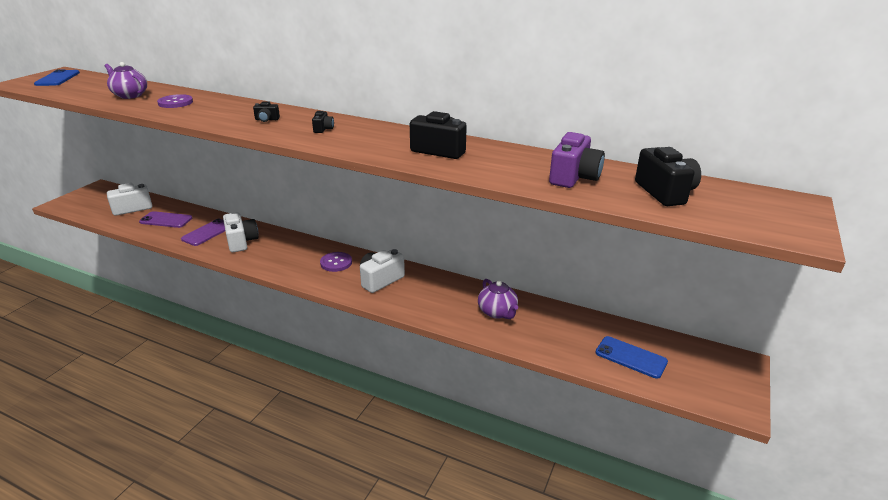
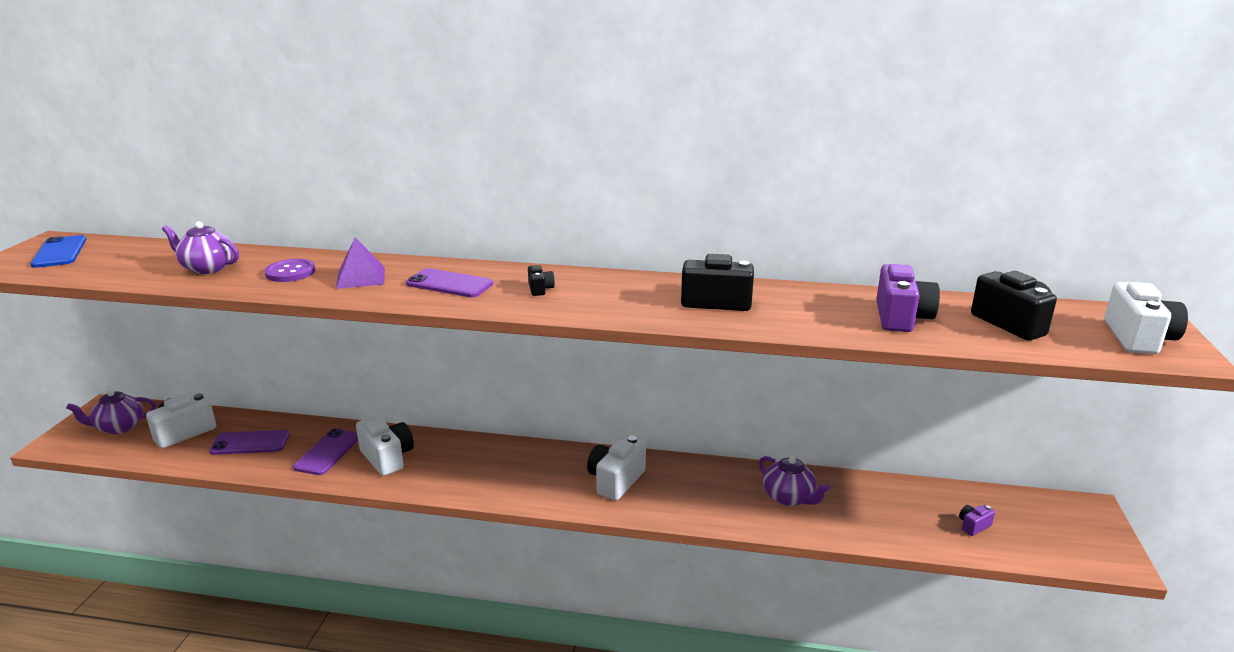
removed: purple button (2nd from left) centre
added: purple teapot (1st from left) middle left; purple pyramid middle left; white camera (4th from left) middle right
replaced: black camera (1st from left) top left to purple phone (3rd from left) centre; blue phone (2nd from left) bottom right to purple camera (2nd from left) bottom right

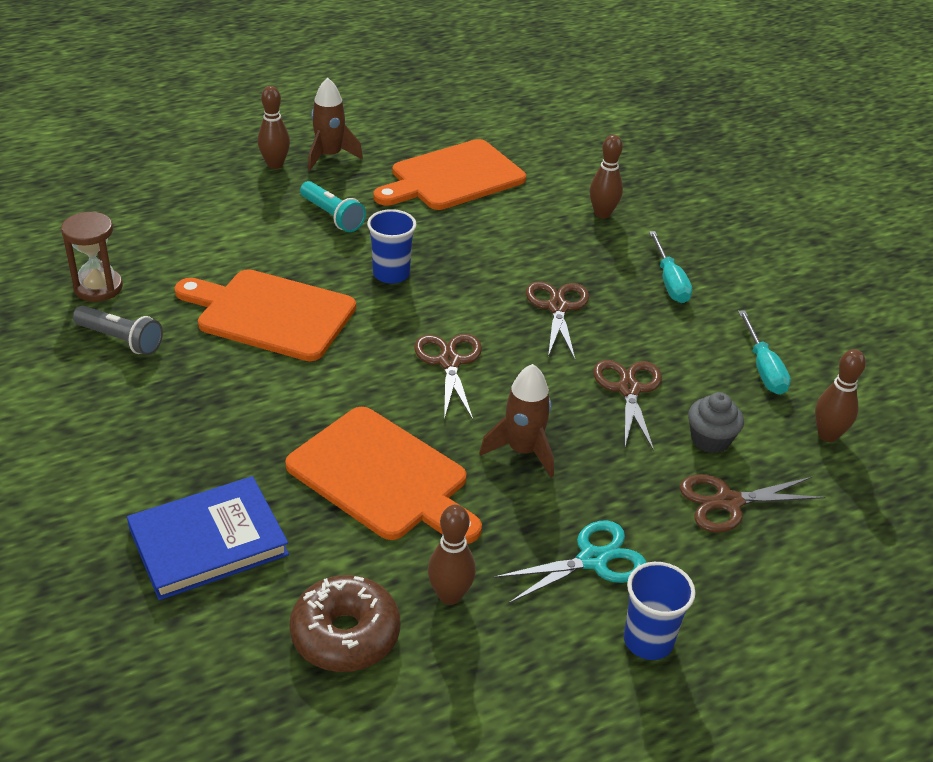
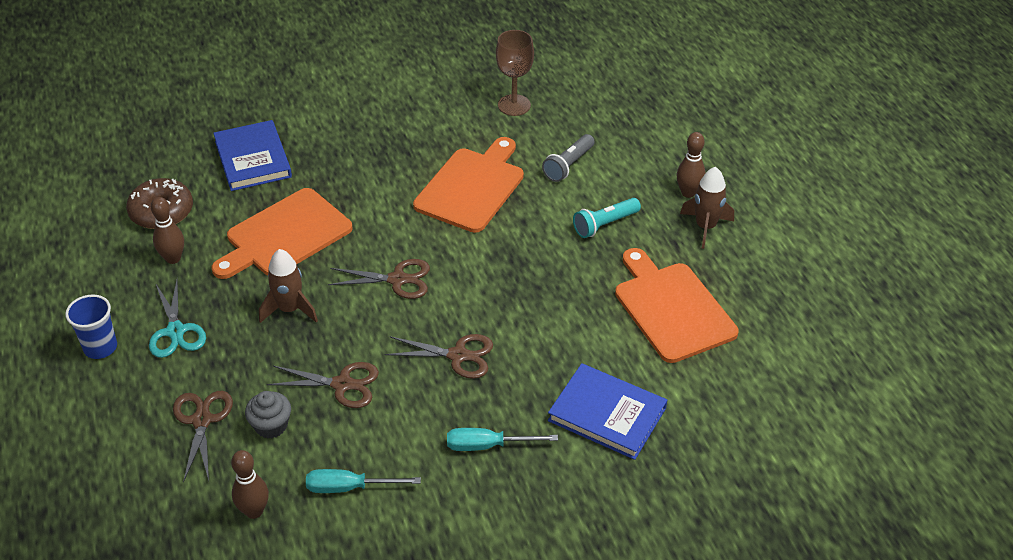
removed: blue cup (1st from left) top centre
moved: grey flashlight middle left to top centre
replaced: brown hourglass middle left to brown goblet top centre; brown bowling pin (3rd from left) top centre to blue book (2nd from left) bottom centre

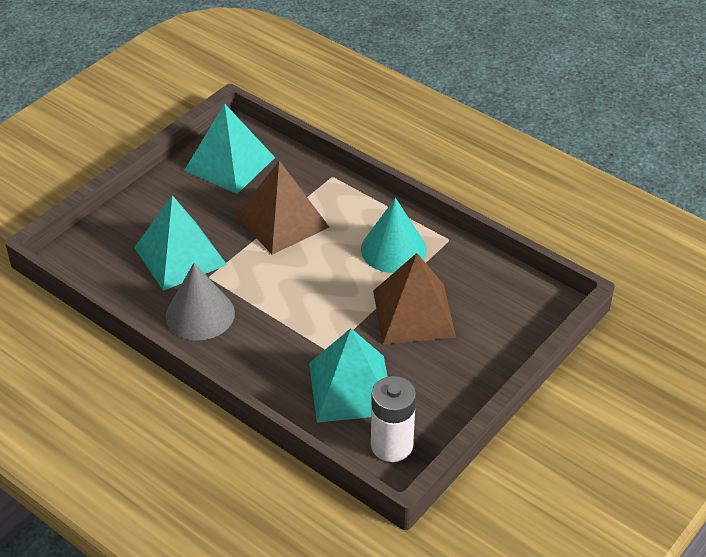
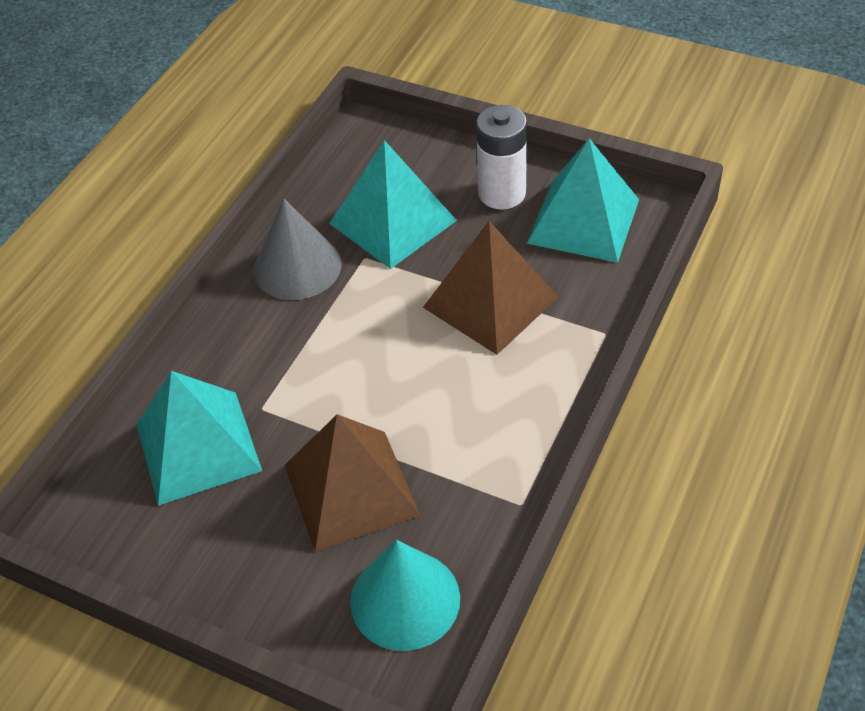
moved: turquoise cone centre to bottom centre; white battery bottom centre to top centre

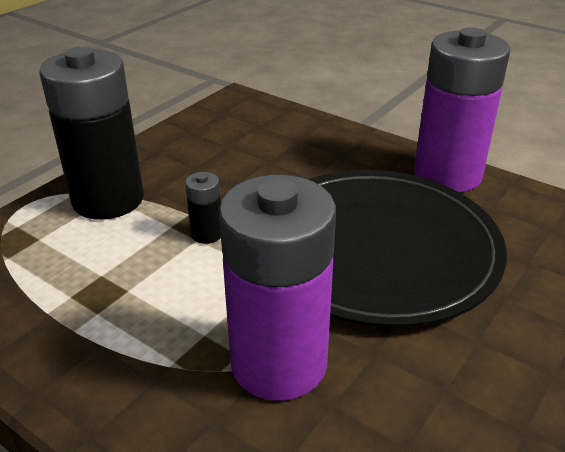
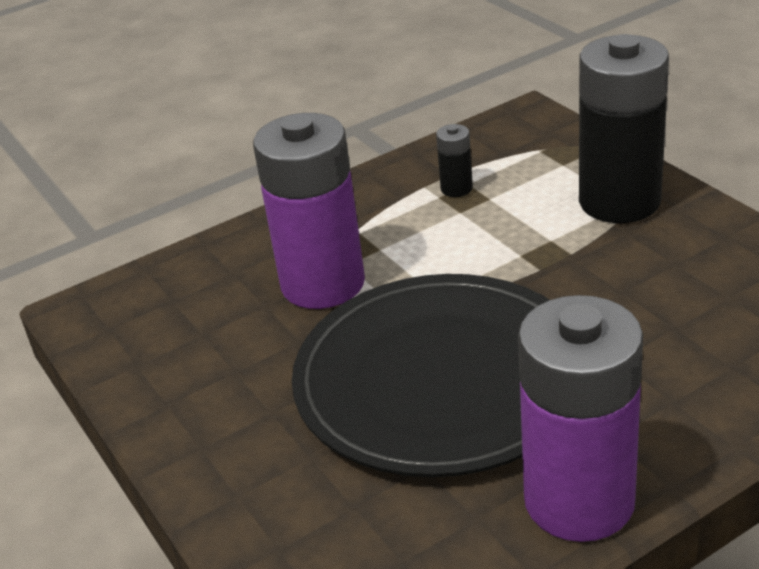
moved: black battery (2nd from left in the first image) centre to black battery (1st from left) top centre

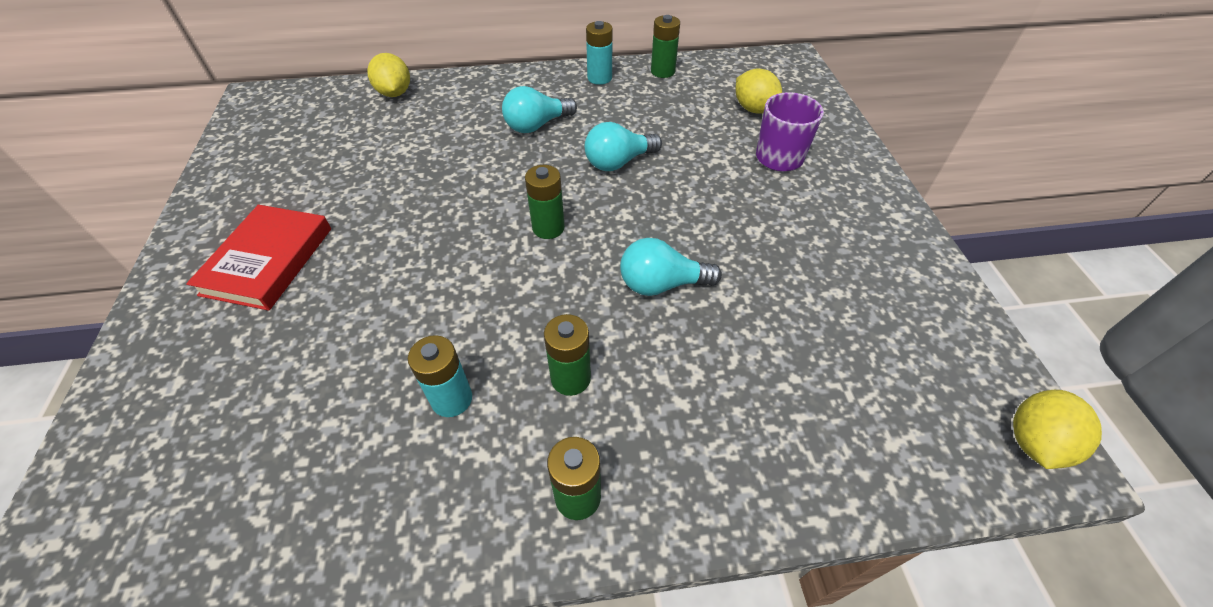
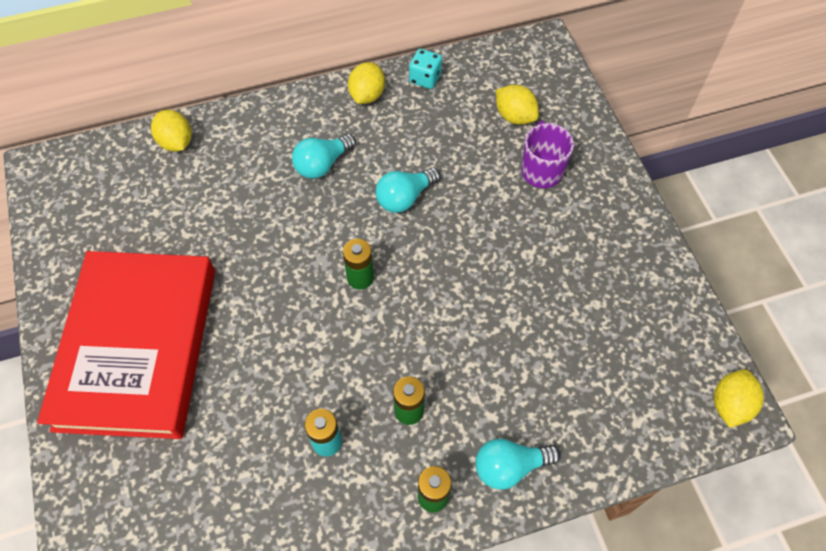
moved: turquoise light bulb (3rd from left) centre to bottom centre
replaced: turquoise battery (2nd from left) top centre to yellow lemon (2nd from left) top centre; green battery (4th from left) top centre to turquoise dice top centre
resized: red book middle left = middle left x1.96

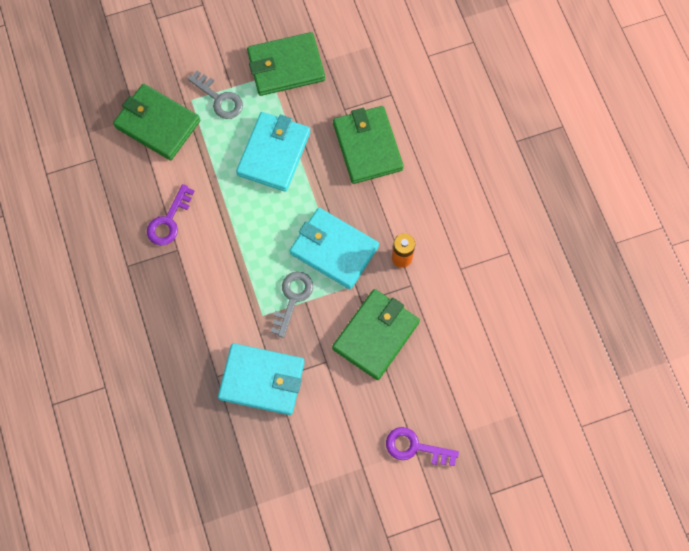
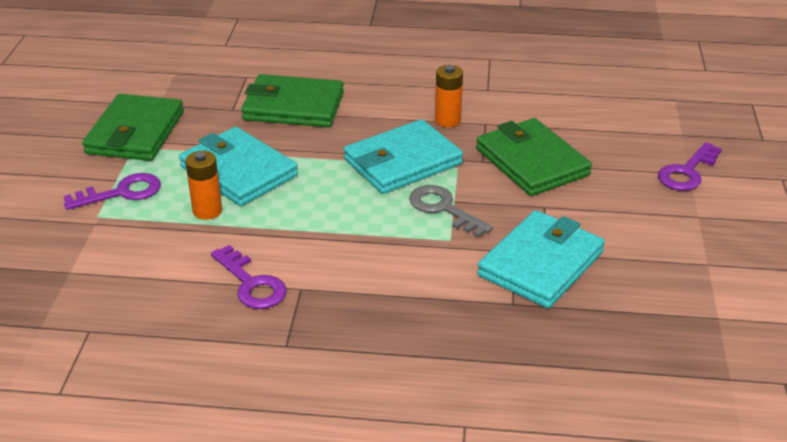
removed: green wallet (1st from left) top left
added: orange battery (1st from left) middle left
recoloured: grey key (1st from left) top left to purple key (1st from left) middle left

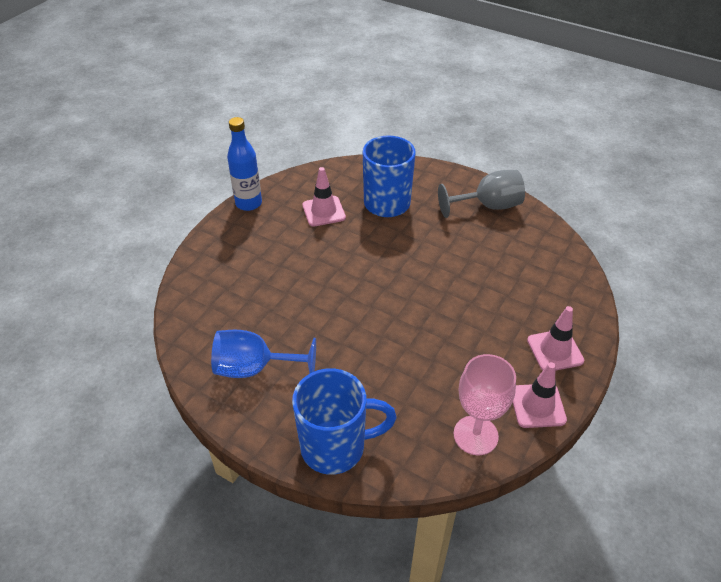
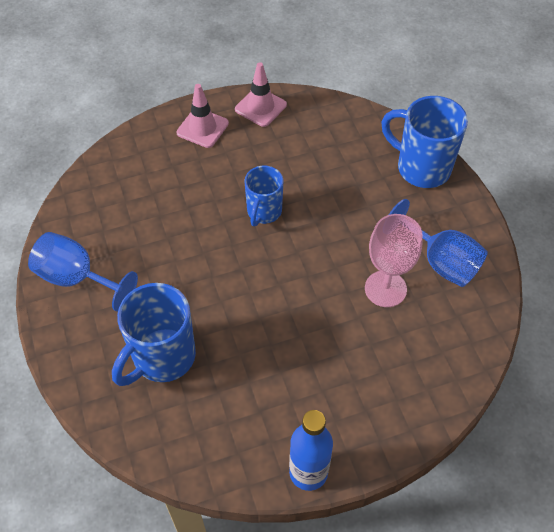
removed: pink traffic cone (1st from left) centre
added: blue mug (2nd from left) centre
moved: pink goblet bottom right to middle right
recoloured: grey goblet middle right to blue goblet (1st from left) middle left

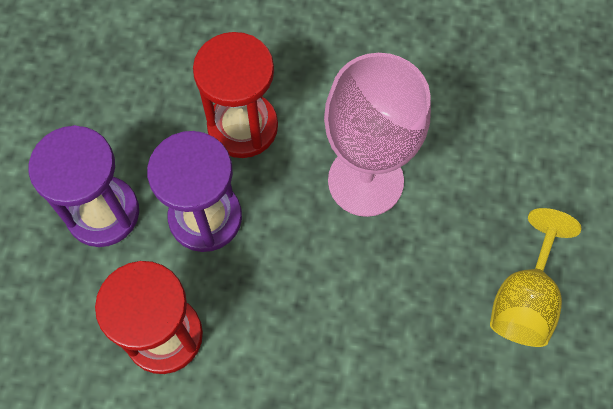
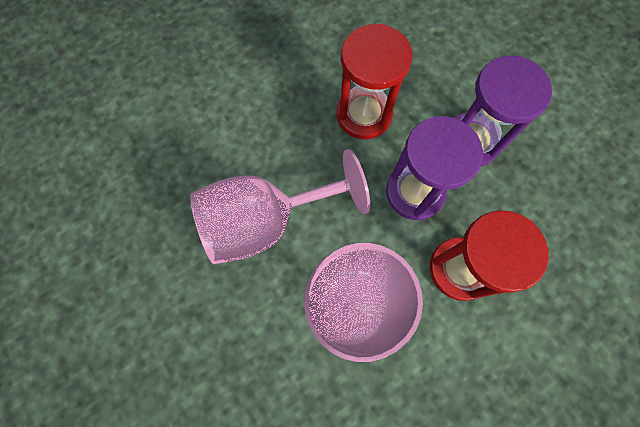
removed: yellow goblet bottom right
added: pink goblet (1st from left) centre

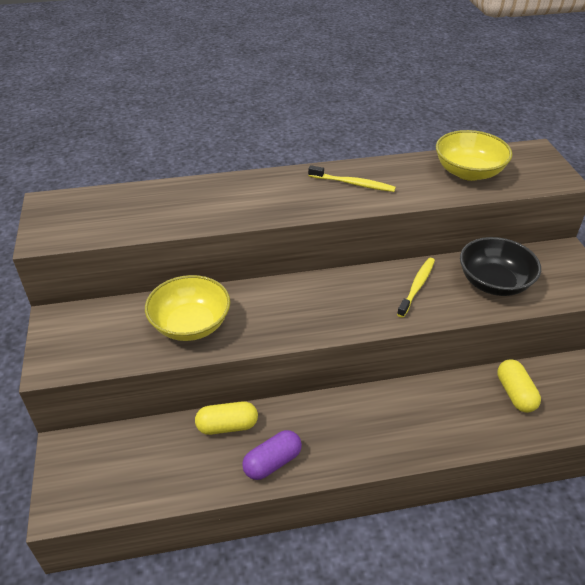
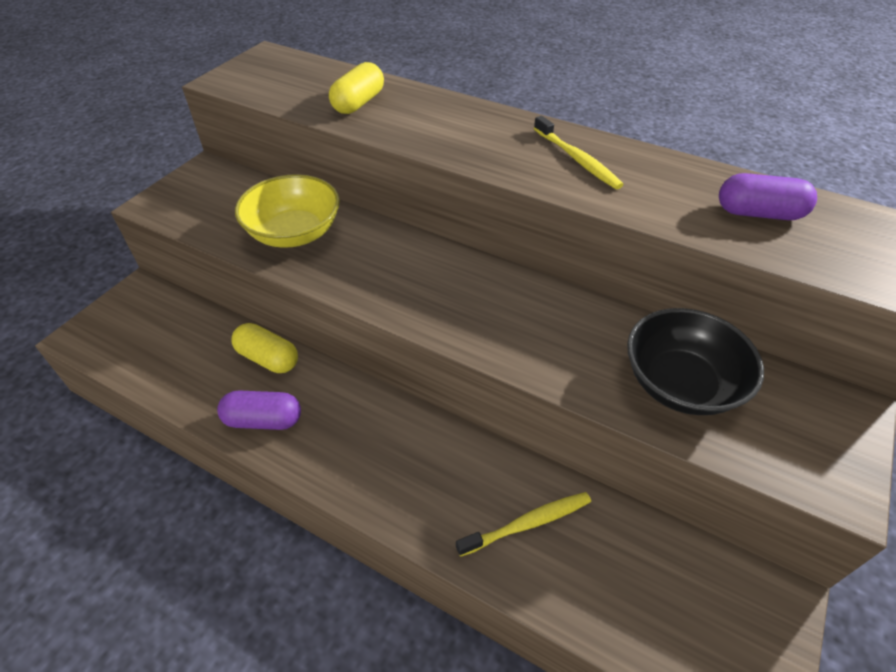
moved: yellow toothbrush (2nd from left in the first image) middle right to yellow toothbrush (1st from left) bottom centre; yellow capsule (2nd from left) middle right to top centre
replaced: yellow bowl (2nd from left) top right to purple capsule (2nd from left) top right

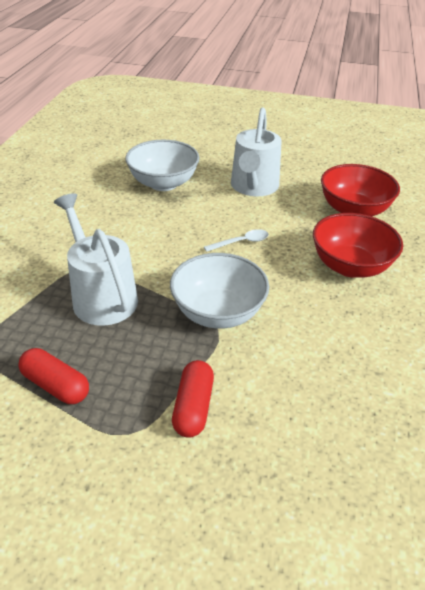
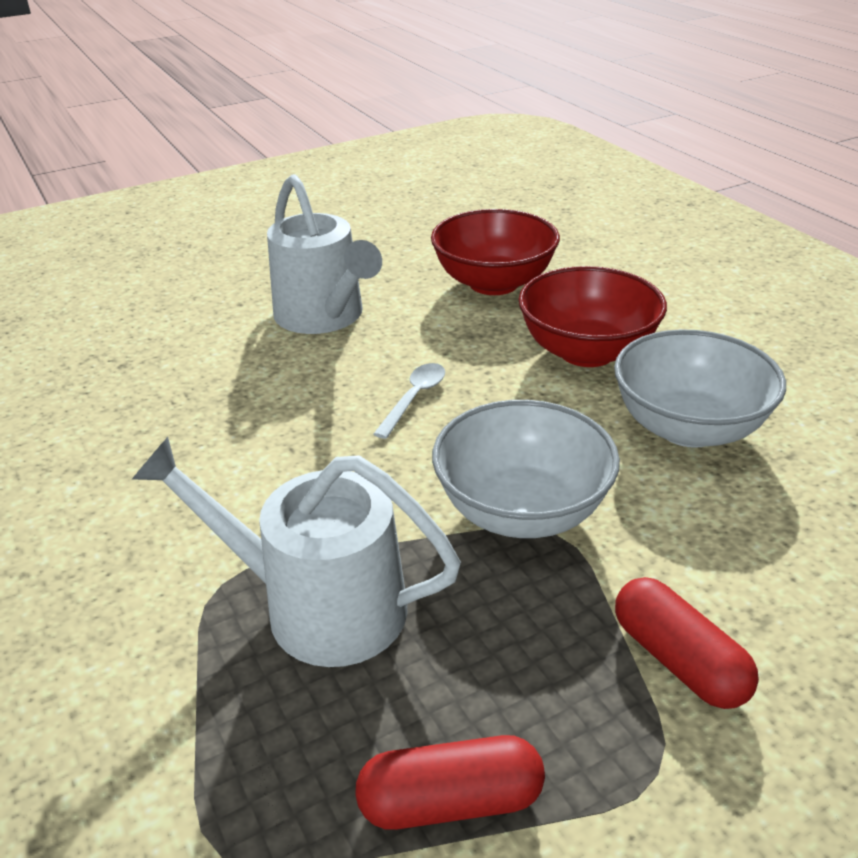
moved: white bowl (1st from left in the first image) top centre to white bowl (2nd from left) middle right

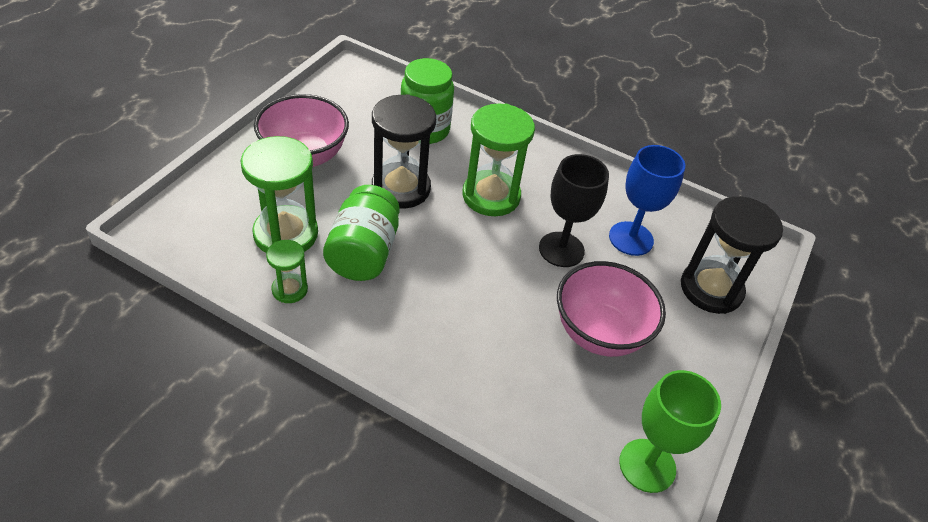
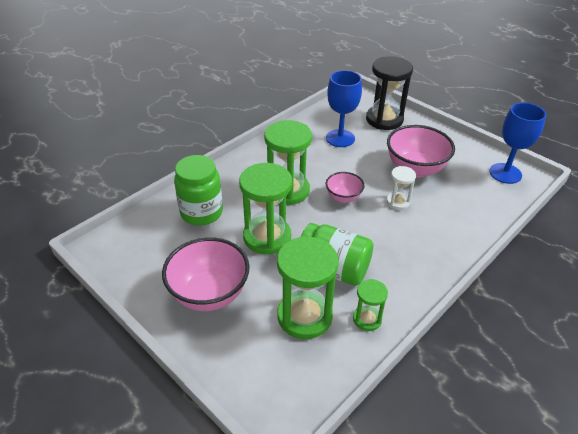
removed: black goblet centre
added: pink bowl (2nd from left) centre; white hourglass middle right
recoloured: black hourglass (1st from left) top centre to green hourglass (1st from left) centre; green goblet bottom right to blue goblet (2nd from left) top right

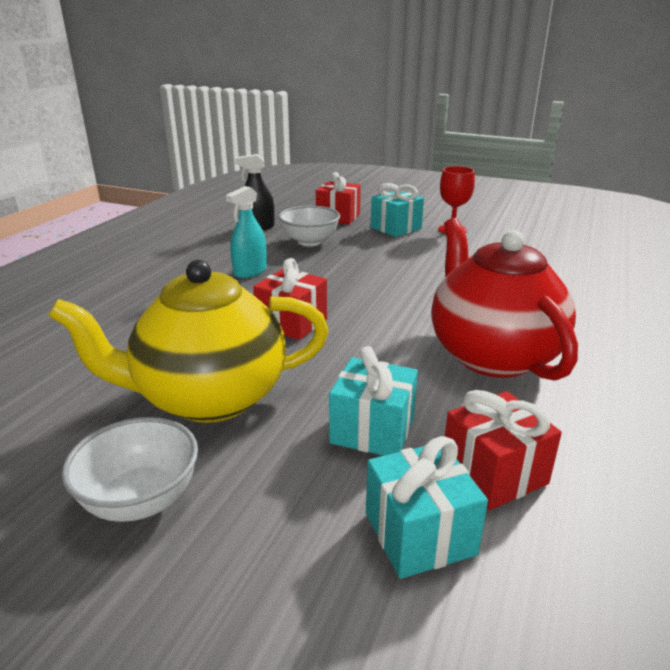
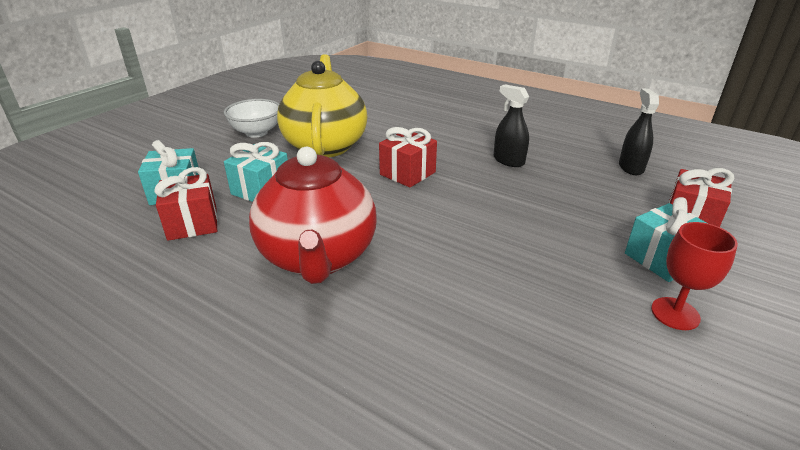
removed: white bowl (2nd from left) centre
recoloured: turquoise spray bottle centre to black spray bottle (1st from left) top centre
turned: red teapot middle right = centre 90 degrees clockwise

